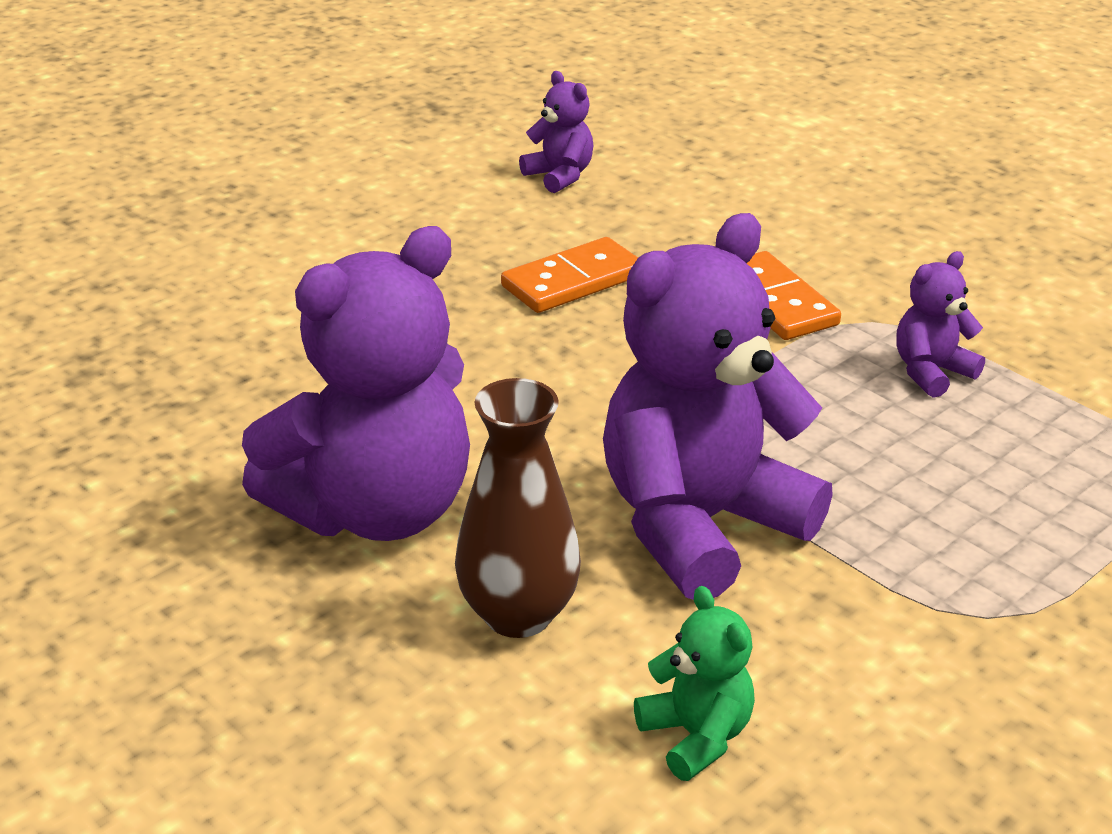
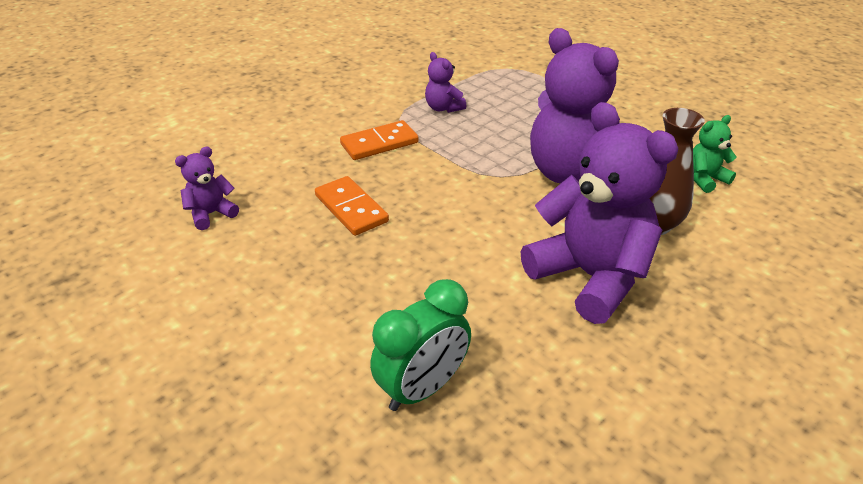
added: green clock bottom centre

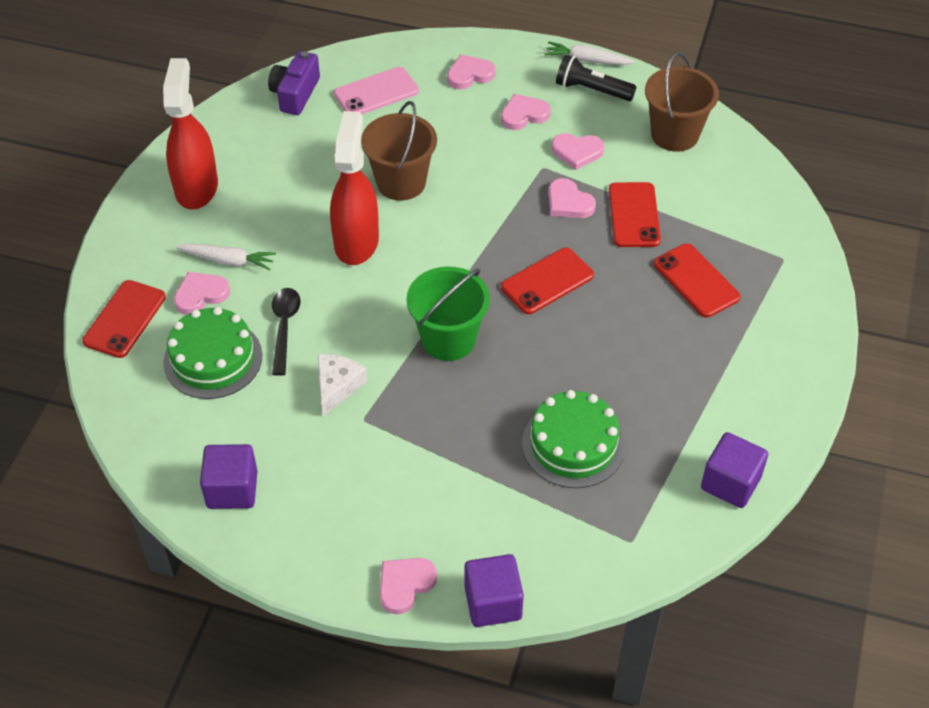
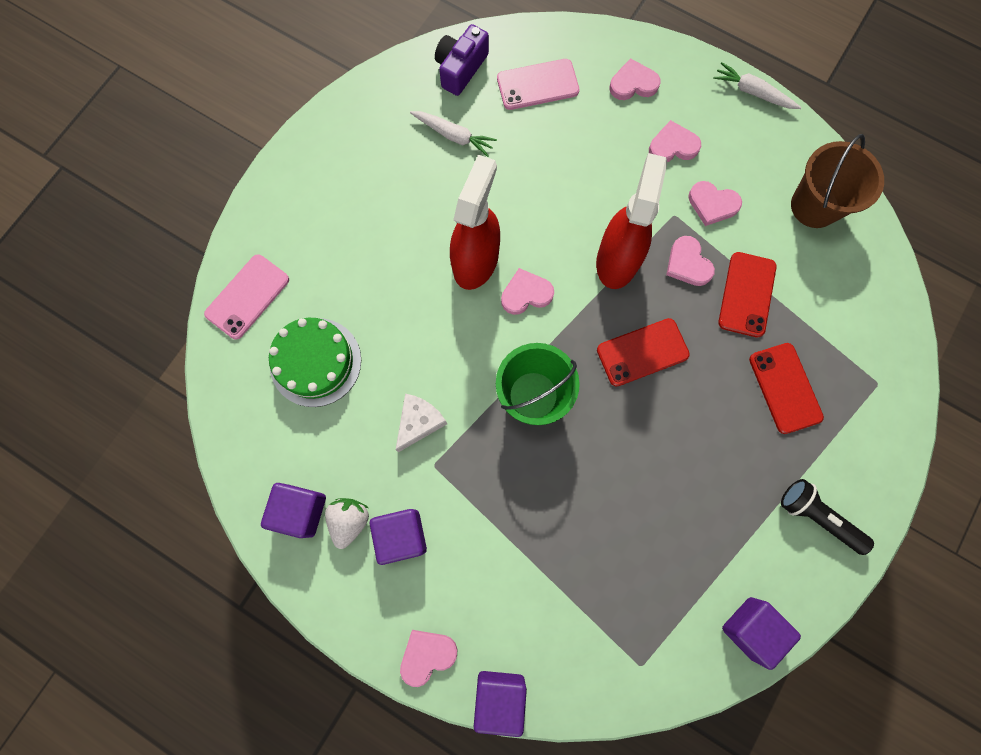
removed: black spoon middle left; brown bucket (1st from left) top centre; green cake (2nd from left) centre
added: white strawberry bottom centre; purple cube (2nd from left) bottom centre
moved: red spray bottle (1st from left in the first image) top left to red spray bottle (2nd from left) top centre; pink heart (1st from left in the first image) middle left to pink heart (2nd from left) centre; white carrot (1st from left) middle left to top centre; black flashlight top centre to bottom right
recoloured: red phone (1st from left) middle left to pink phone (1st from left) middle left

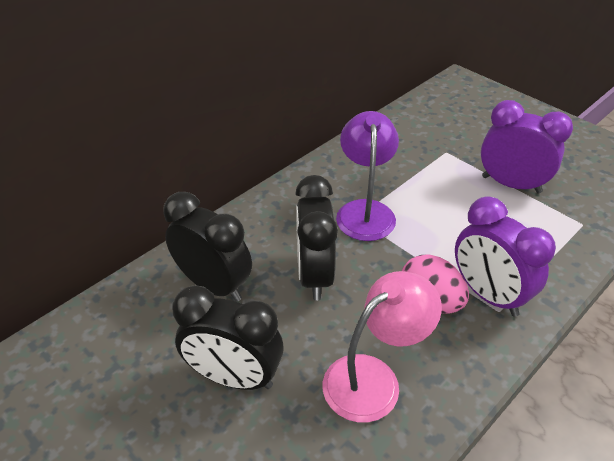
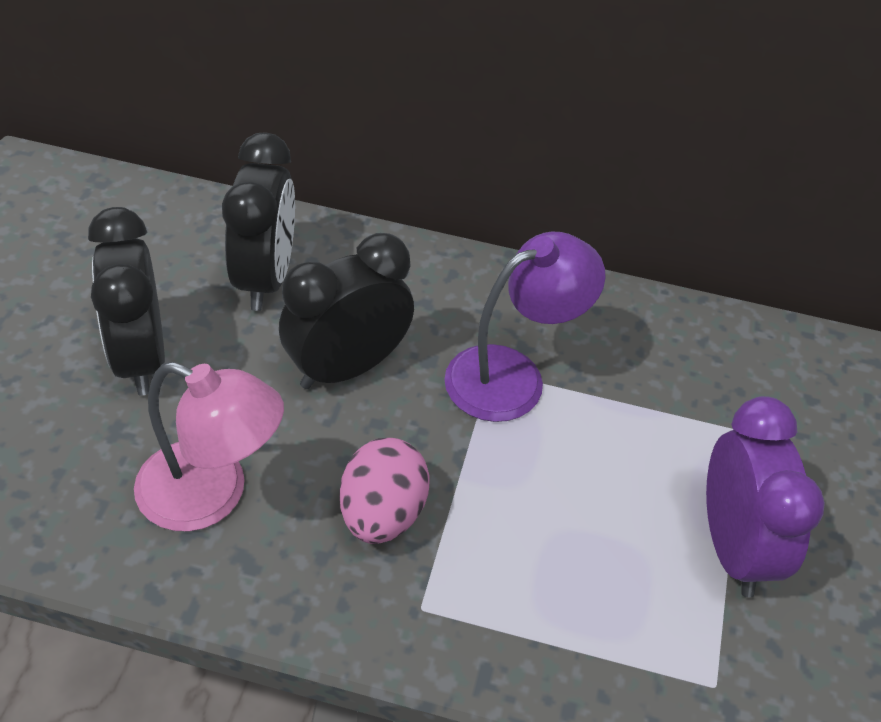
removed: purple clock (1st from left) middle right

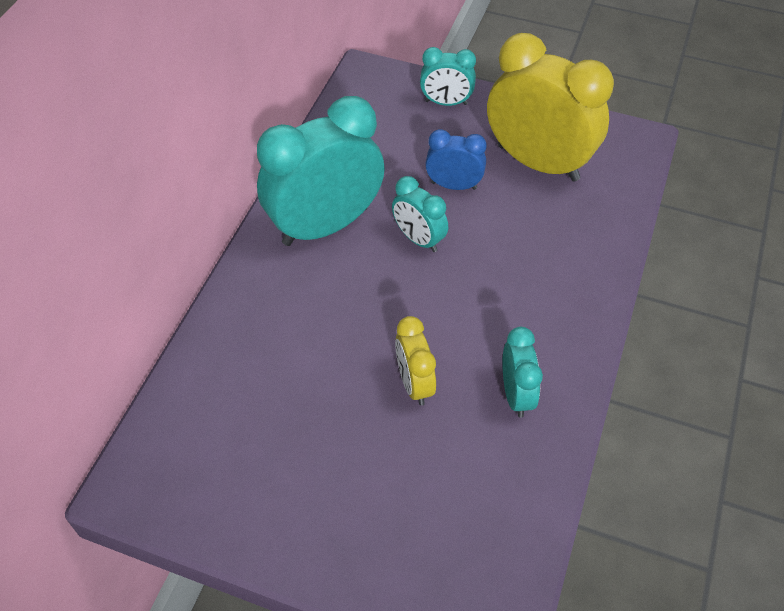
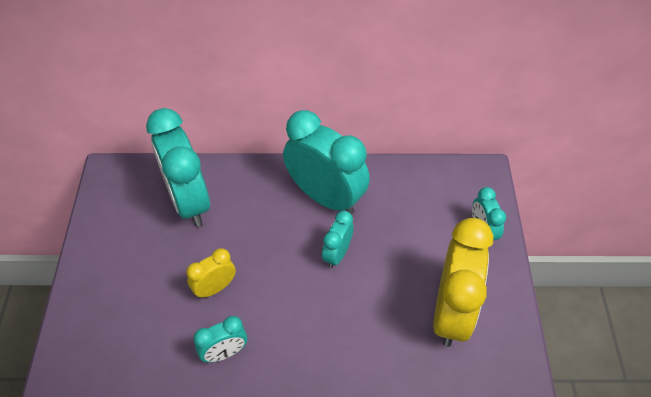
removed: blue clock top centre
added: turquoise clock (1st from left) middle left

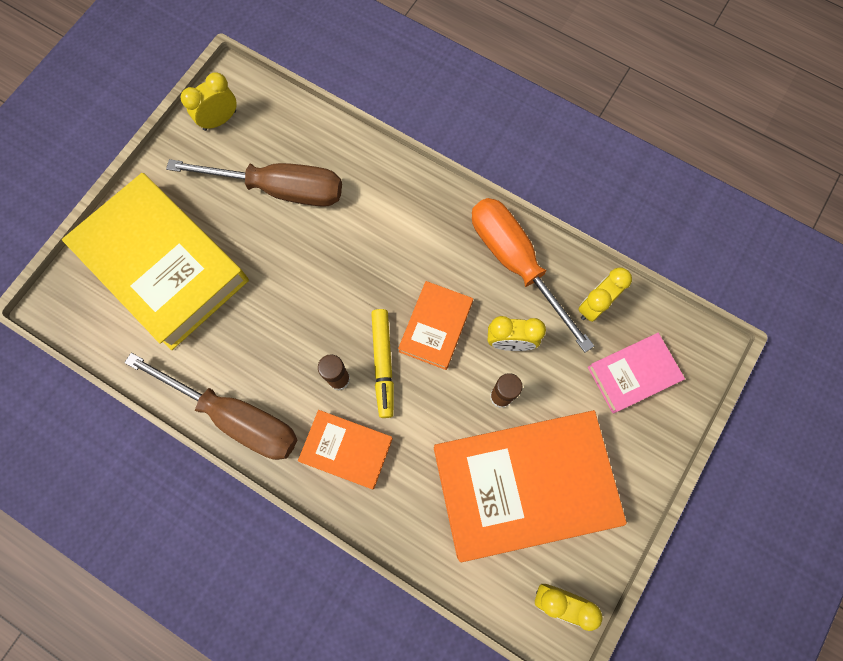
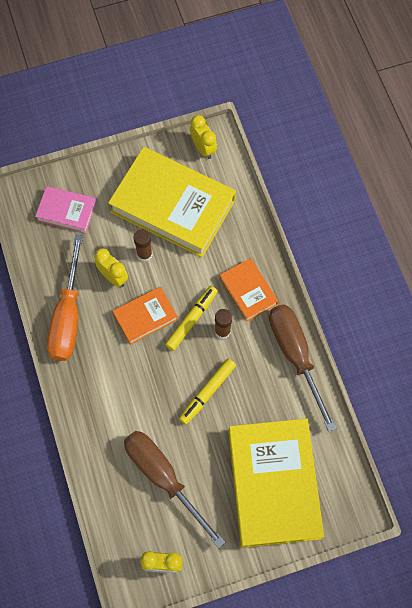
removed: yellow clock (4th from left) middle right
added: yellow marker (2nd from left) centre
recoloured: orange book (3rd from left) bottom centre to yellow book (1st from left) top centre

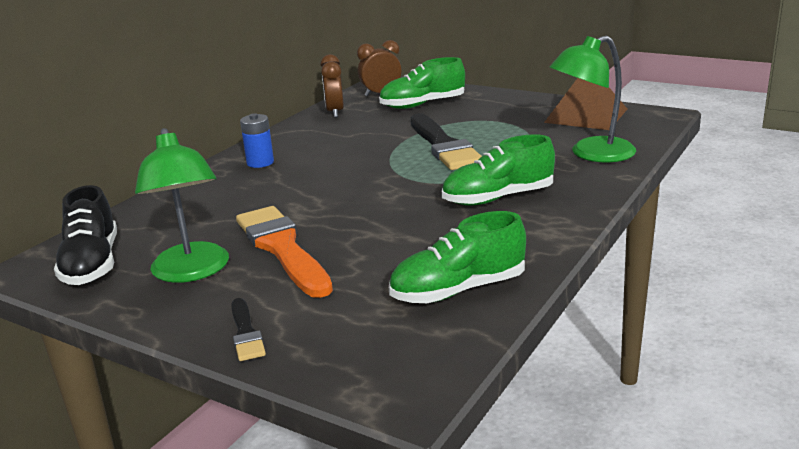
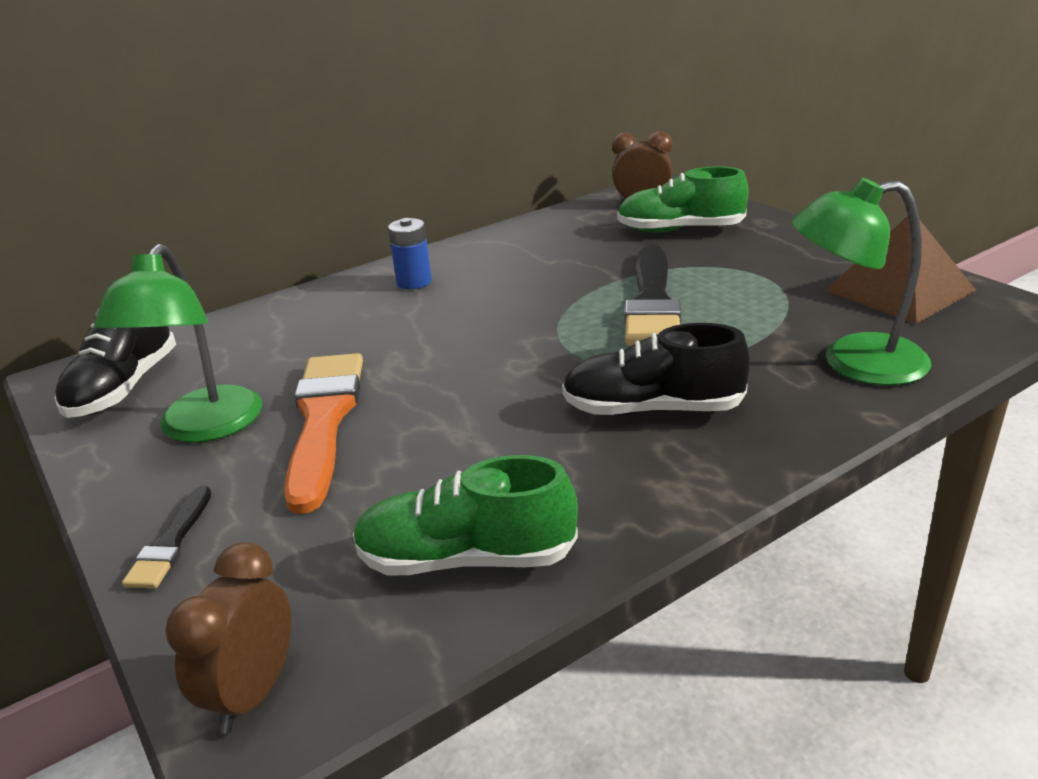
moved: brown clock (1st from left) top centre to bottom left
recoloured: green shoe (3rd from left) centre to black shoe (2nd from left) centre

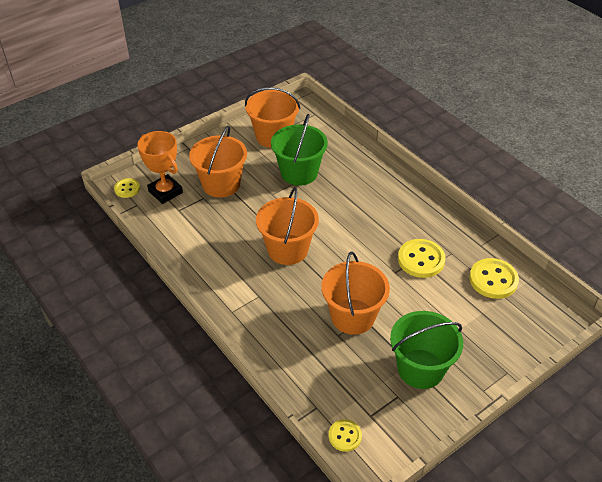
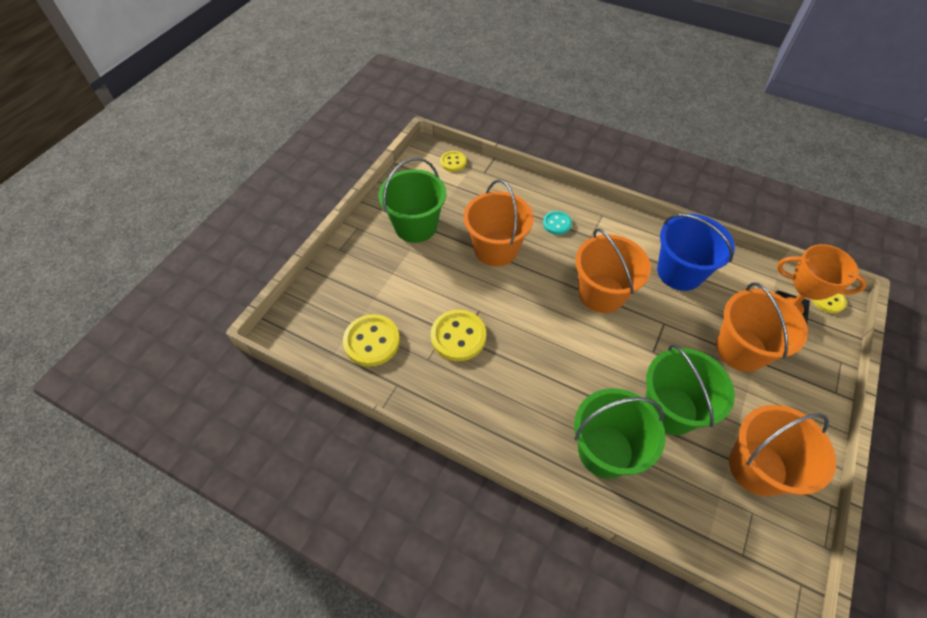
added: turquoise button centre; green bucket (2nd from left) bottom right; blue bucket middle right

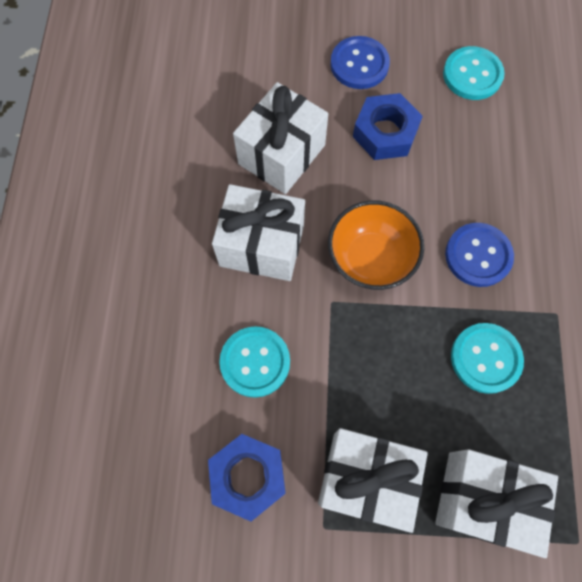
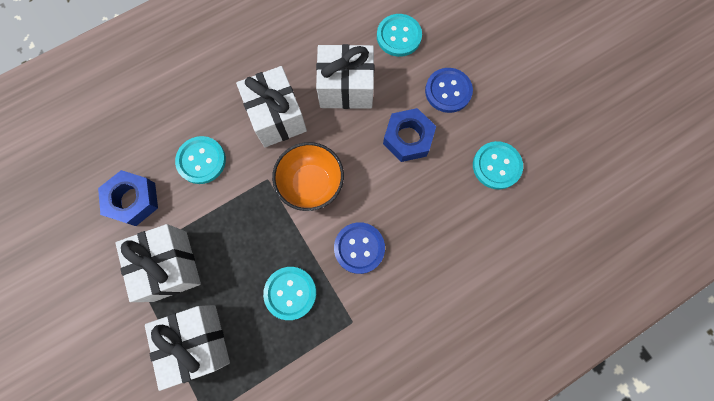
added: turquoise button (3rd from left) top centre

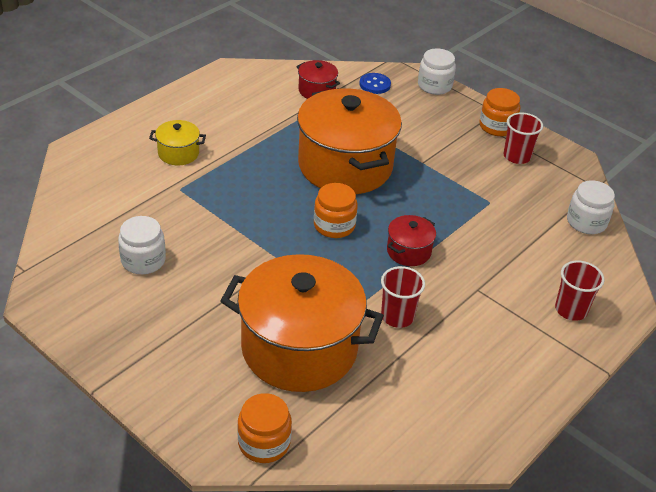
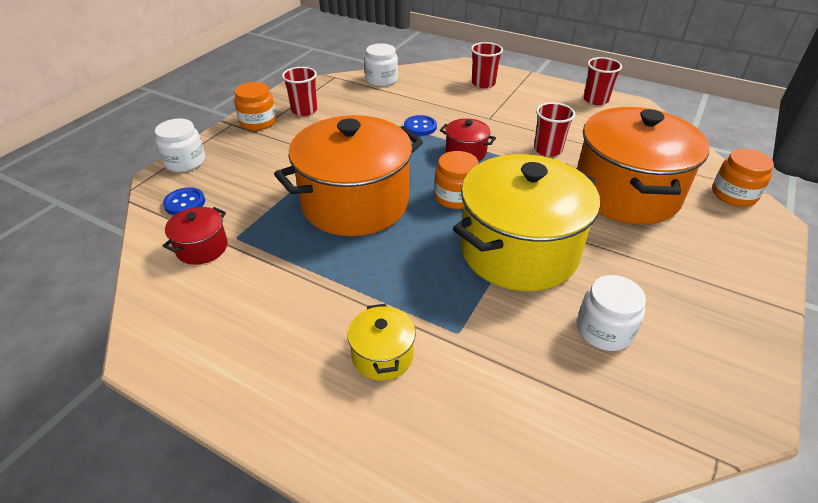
added: blue button (2nd from left) top centre; yellow pot (2nd from left) centre; red cup (4th from left) top right

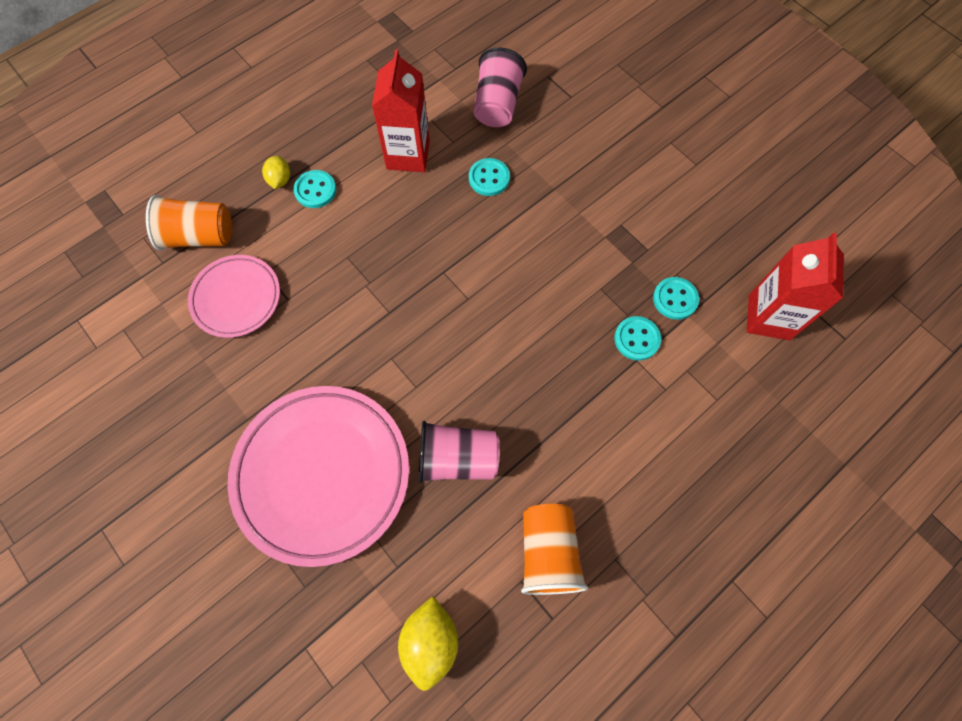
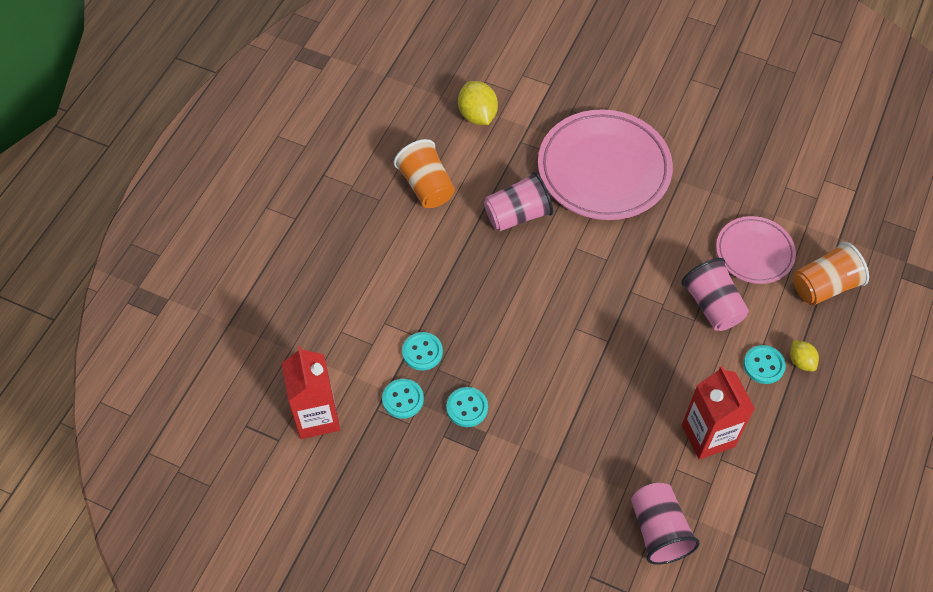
added: pink cup (3rd from left) middle right
moved: turquoise button (2nd from left in the first image) top centre to turquoise button (3rd from left) bottom centre

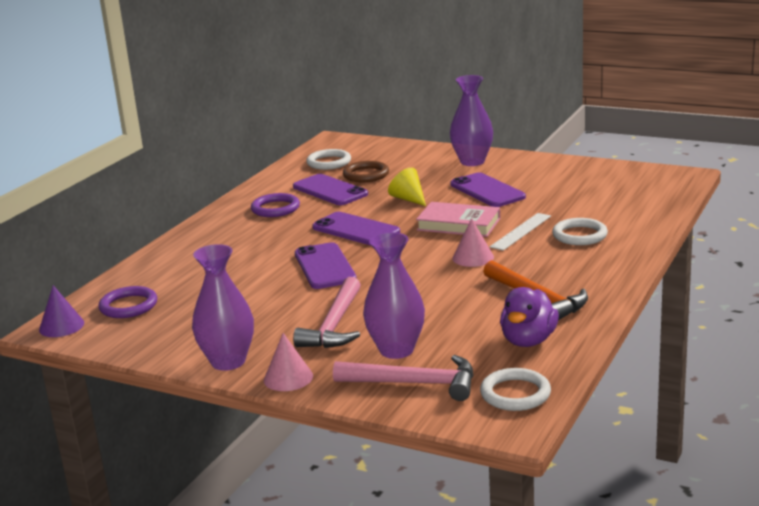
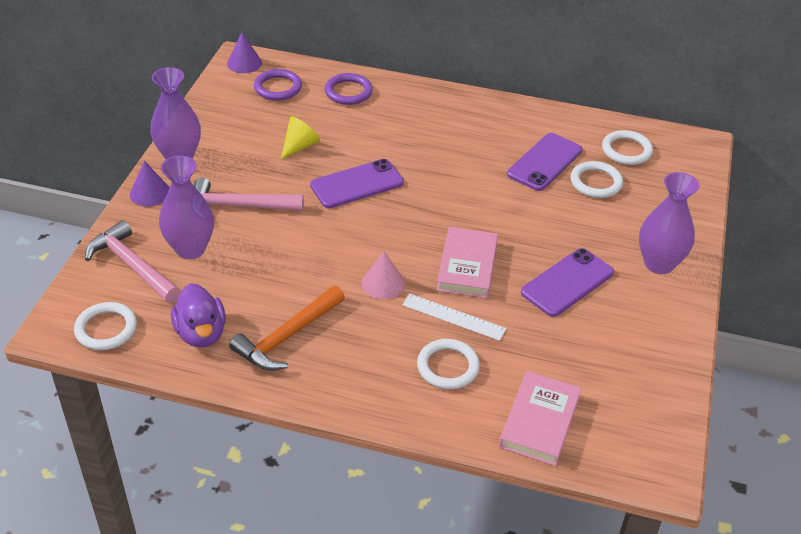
removed: purple phone (3rd from left) centre
added: pink book (2nd from left) bottom right
moved: purple ring (2nd from left) centre to top centre; yellow cone centre to top centre
recoloured: pink cone (1st from left) bottom centre to purple cone (1st from left) middle left; brown ring centre to white ring (3rd from left) middle right
turned: pink hammer (2nd from left in the first image) bottom centre = middle left 135 degrees clockwise; purple duck middle right = middle left 120 degrees counterclockwise

